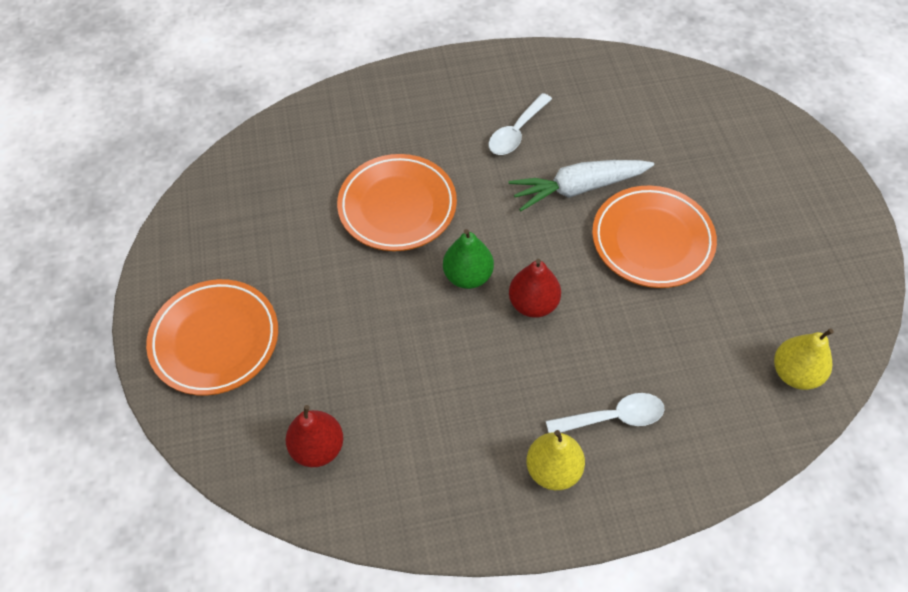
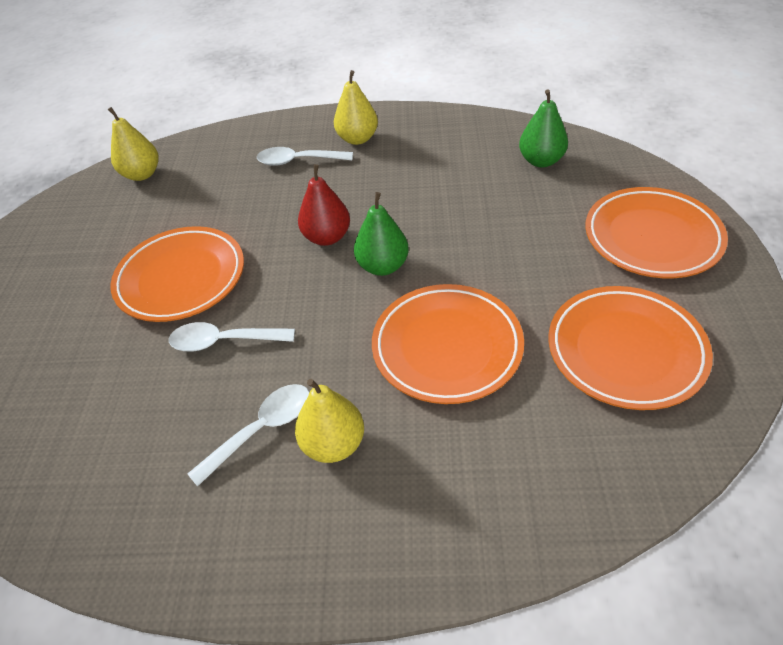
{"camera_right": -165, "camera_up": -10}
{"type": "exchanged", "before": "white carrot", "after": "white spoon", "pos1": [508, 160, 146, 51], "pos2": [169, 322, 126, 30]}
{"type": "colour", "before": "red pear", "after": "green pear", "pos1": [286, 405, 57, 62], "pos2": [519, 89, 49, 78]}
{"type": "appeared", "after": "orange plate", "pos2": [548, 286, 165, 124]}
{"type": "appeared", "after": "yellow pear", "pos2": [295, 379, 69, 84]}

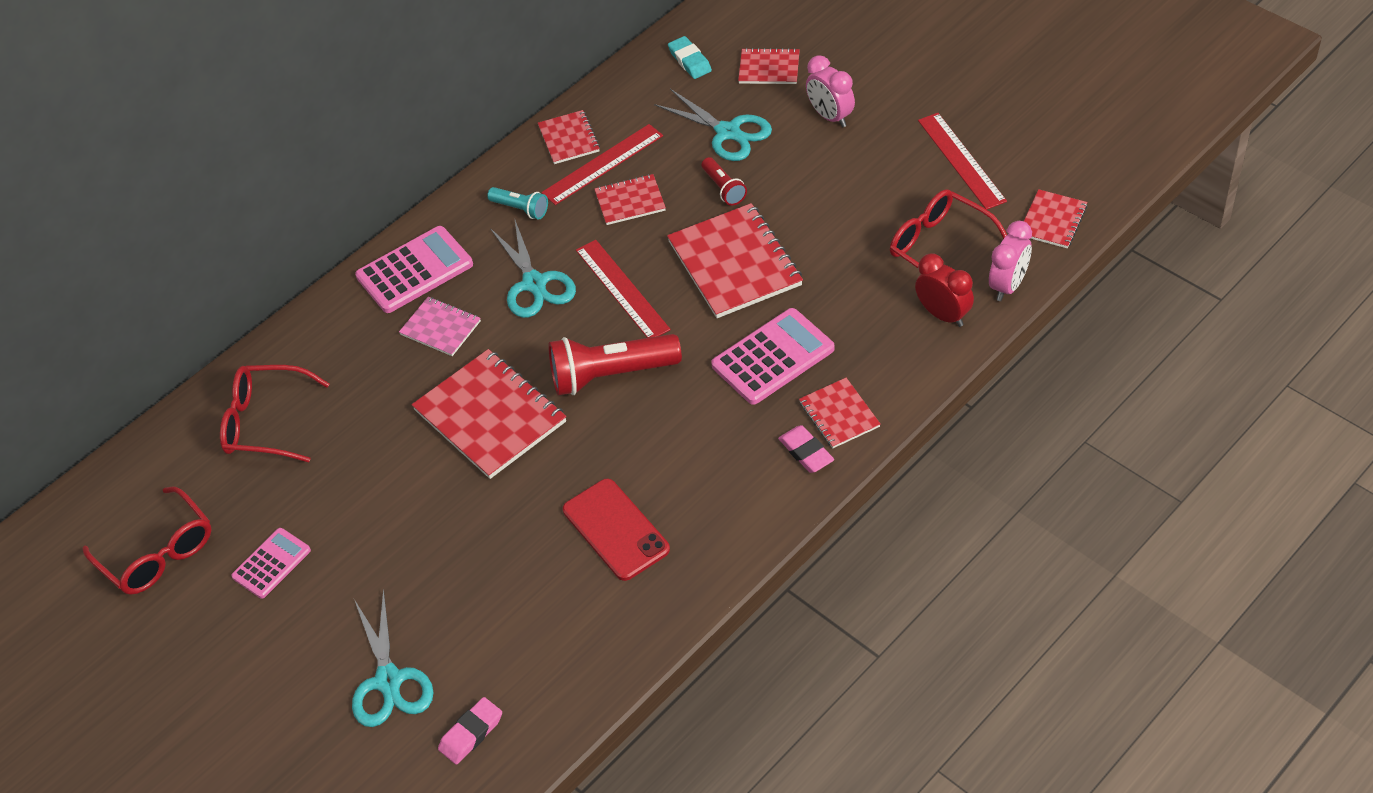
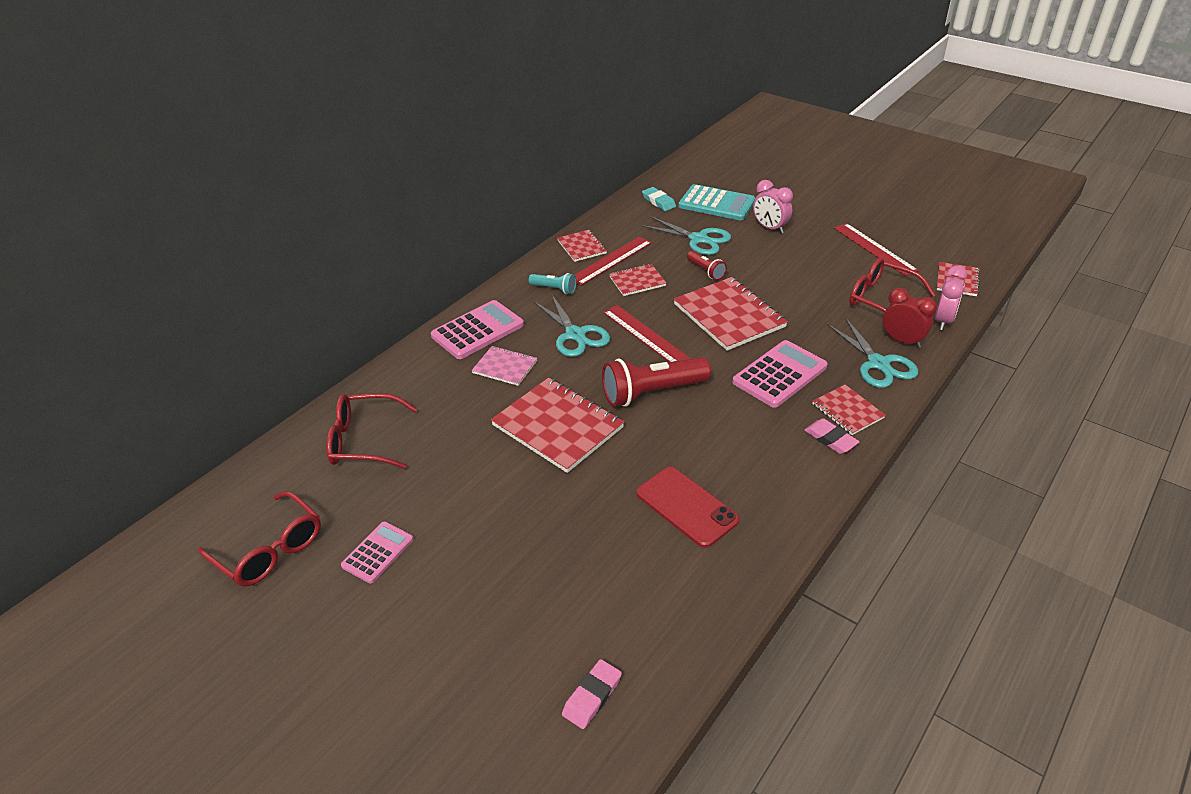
{"camera_right": -10, "camera_up": -10}
{"type": "exchanged", "before": "red notebook", "after": "turquoise calculator", "pos1": [738, 48, 62, 36], "pos2": [678, 184, 77, 36]}
{"type": "relocated", "before": "turquoise scissors", "pos1": [352, 589, 82, 138], "pos2": [827, 317, 91, 71]}

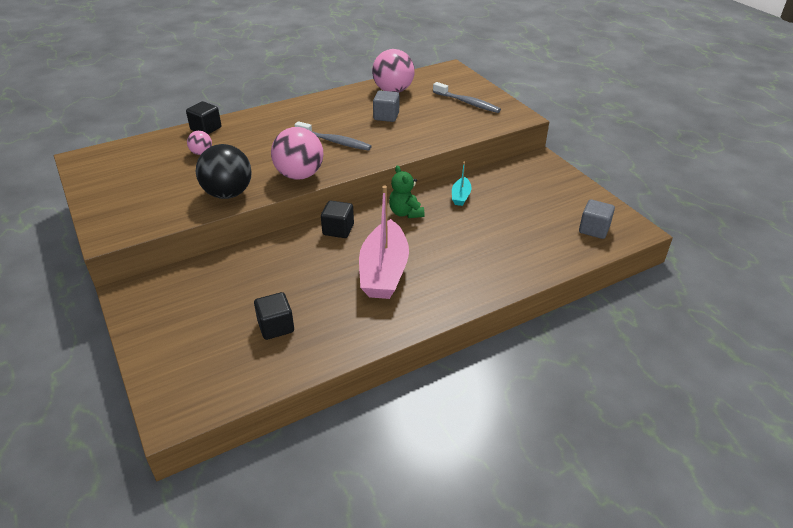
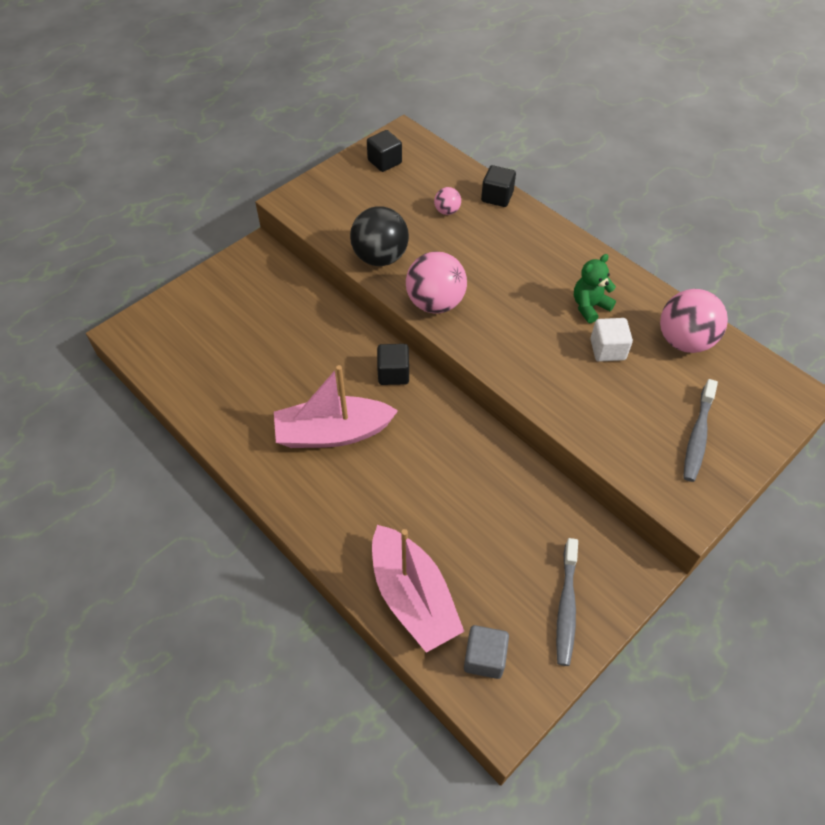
{"camera_right": 75, "camera_up": 15}
{"type": "colour", "before": "grey cube", "after": "white cube", "pos1": [373, 91, 26, 31], "pos2": [590, 318, 43, 44]}
{"type": "relocated", "before": "grey toothbrush", "pos1": [295, 121, 77, 30], "pos2": [556, 538, 22, 128]}
{"type": "missing", "before": "turquoise boat", "pos1": [452, 162, 20, 44]}
{"type": "relocated", "before": "green teddy bear", "pos1": [389, 166, 36, 52], "pos2": [574, 254, 42, 69]}
{"type": "relocated", "before": "black cube", "pos1": [254, 292, 40, 48], "pos2": [367, 130, 35, 42]}
{"type": "appeared", "after": "pink boat", "pos2": [372, 525, 92, 128]}

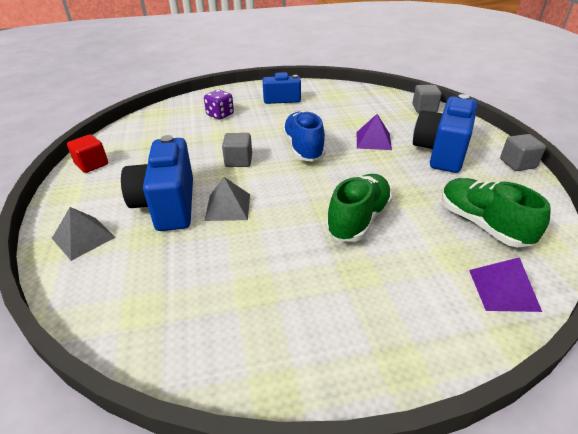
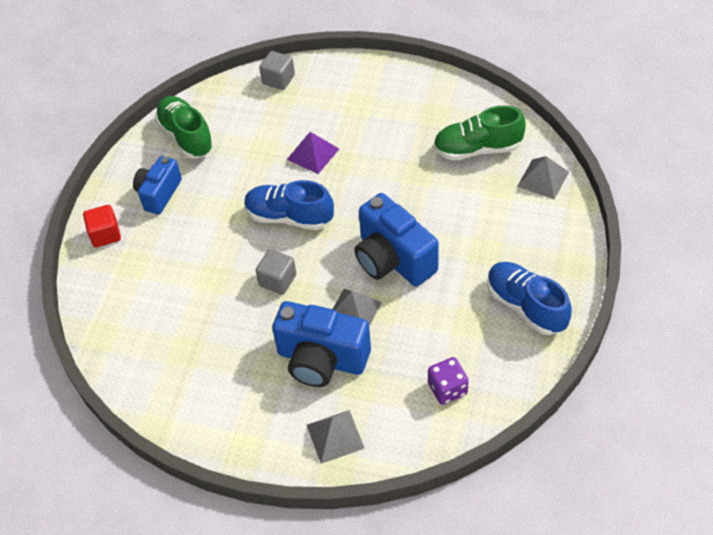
{"camera_right": -60, "camera_up": 15}
{"type": "relocated", "before": "purple dice", "pos1": [204, 90, 30, 30], "pos2": [428, 357, 41, 48]}
{"type": "relocated", "before": "blue camera", "pos1": [413, 94, 65, 79], "pos2": [354, 193, 85, 93]}
{"type": "relocated", "before": "red cube", "pos1": [67, 134, 41, 39], "pos2": [83, 205, 38, 42]}
{"type": "missing", "before": "grey cube", "pos1": [500, 134, 46, 37]}
{"type": "relocated", "before": "green shoe", "pos1": [326, 174, 67, 68], "pos2": [155, 96, 59, 63]}
{"type": "colour", "before": "purple pyramid", "after": "grey pyramid", "pos1": [469, 257, 73, 55], "pos2": [517, 156, 52, 44]}
{"type": "appeared", "after": "blue shoe", "pos2": [487, 262, 85, 73]}

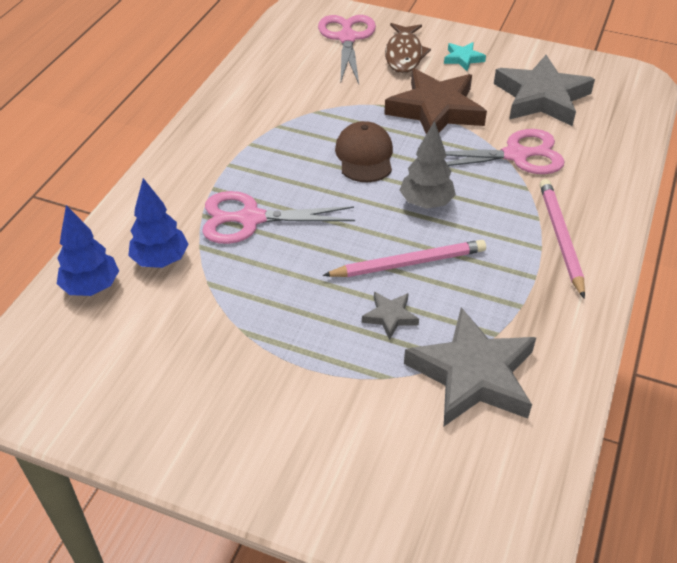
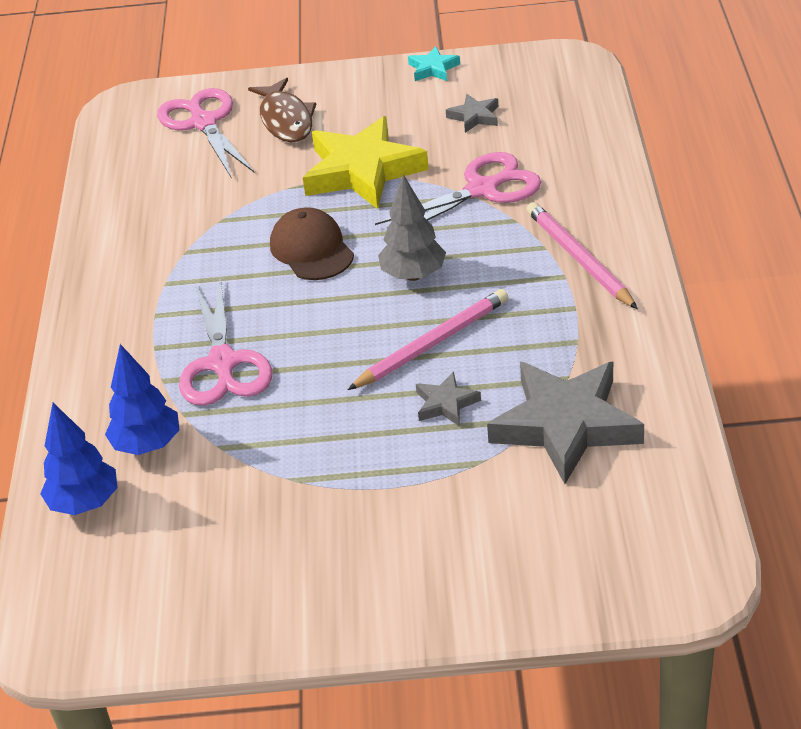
{"camera_right": -20, "camera_up": -5}
{"type": "relocated", "before": "turquoise star", "pos1": [444, 42, 42, 29], "pos2": [408, 46, 52, 35]}
{"type": "size", "before": "grey star", "pos1": [494, 55, 101, 71], "pos2": [446, 94, 52, 39], "scale": 0.45}
{"type": "colour", "before": "brown star", "after": "yellow star", "pos1": [384, 68, 103, 66], "pos2": [303, 116, 126, 93]}
{"type": "spun", "before": "pink scissors", "pos1": [202, 191, 153, 53], "pos2": [179, 277, 94, 129], "turn": -75}

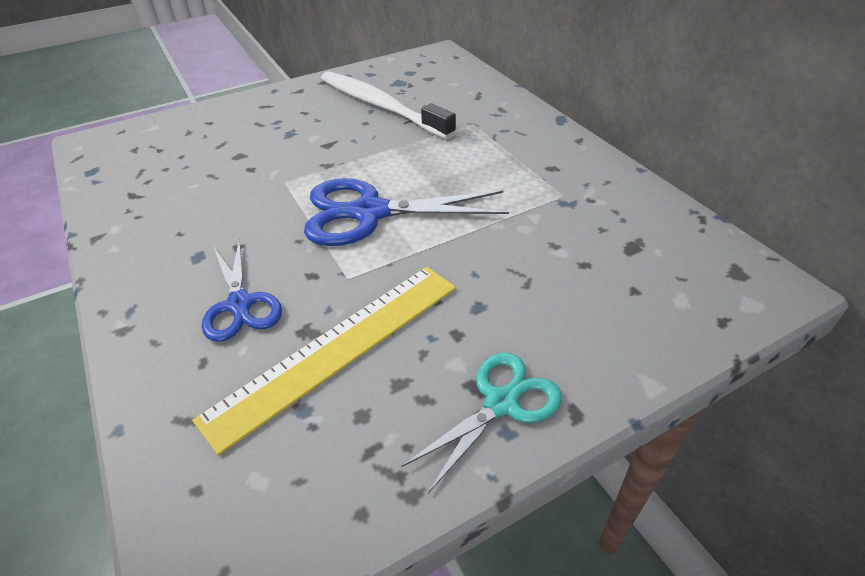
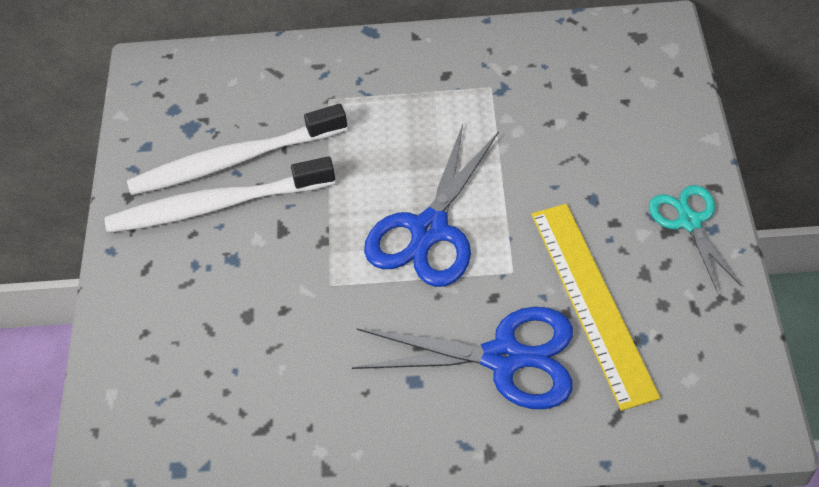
{"camera_right": -60, "camera_up": 10}
{"type": "size", "before": "blue scissors", "pos1": [202, 239, 80, 103], "pos2": [352, 307, 221, 102], "scale": 1.62}
{"type": "appeared", "after": "white toothbrush", "pos2": [105, 156, 230, 77]}

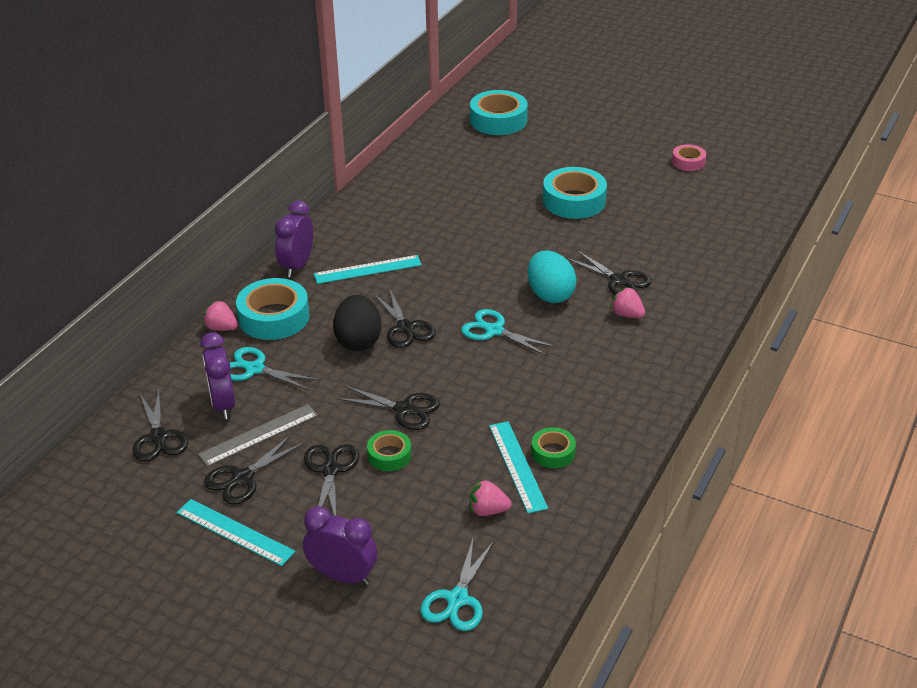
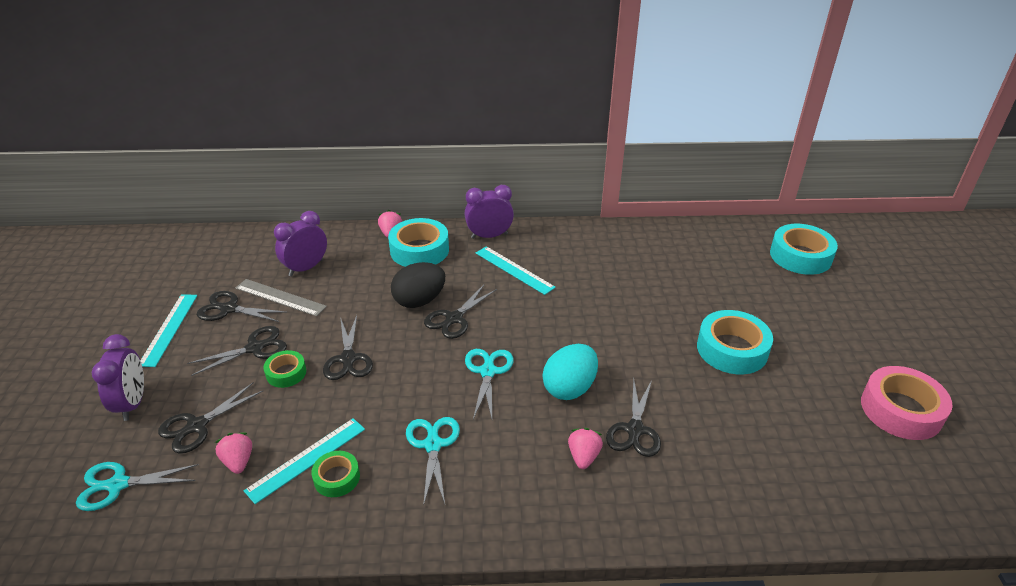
{"camera_right": 60, "camera_up": 0}
{"type": "size", "before": "pink tape", "pos1": [672, 144, 34, 27], "pos2": [861, 366, 92, 74], "scale": 1.83}
{"type": "relocated", "before": "turquoise scissors", "pos1": [230, 347, 89, 44], "pos2": [406, 417, 54, 89]}
{"type": "relocated", "before": "black scissors", "pos1": [133, 389, 55, 73], "pos2": [158, 382, 105, 72]}

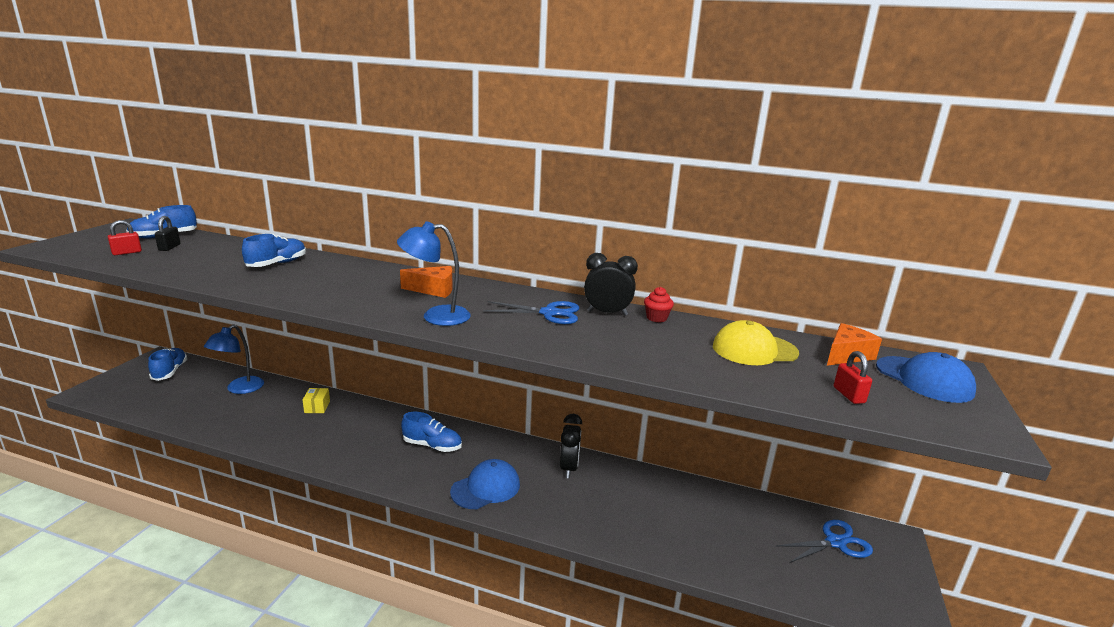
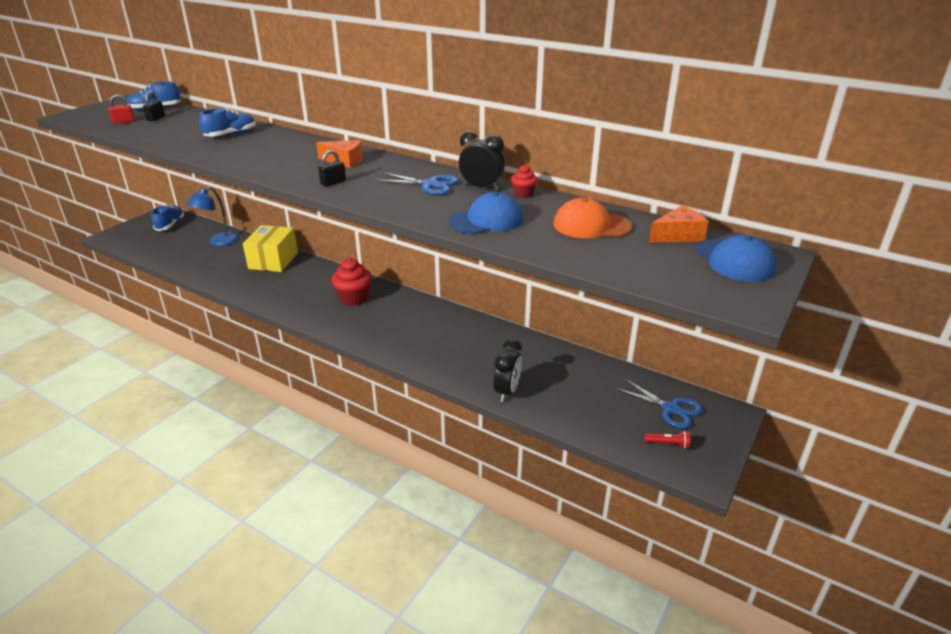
{"camera_right": 15, "camera_up": 10}
{"type": "exchanged", "before": "blue lamp", "after": "black padlock", "pos1": [397, 221, 74, 105], "pos2": [318, 150, 28, 37]}
{"type": "colour", "before": "yellow cap", "after": "orange cap", "pos1": [713, 320, 86, 45], "pos2": [553, 198, 79, 40]}
{"type": "missing", "before": "red padlock", "pos1": [834, 351, 38, 53]}
{"type": "size", "before": "yellow box", "pos1": [303, 388, 27, 25], "pos2": [243, 225, 55, 47], "scale": 2.17}
{"type": "exchanged", "before": "blue shoe", "after": "red cupcake", "pos1": [401, 412, 61, 40], "pos2": [331, 258, 41, 48]}
{"type": "relocated", "before": "black clock", "pos1": [560, 414, 22, 64], "pos2": [494, 339, 28, 63]}
{"type": "relocated", "before": "blue cap", "pos1": [450, 459, 70, 50], "pos2": [449, 192, 74, 42]}
{"type": "spun", "before": "blue scissors", "pos1": [776, 520, 97, 43], "pos2": [615, 378, 88, 51], "turn": 45}
{"type": "appeared", "after": "red flashlight", "pos2": [645, 431, 45, 17]}

